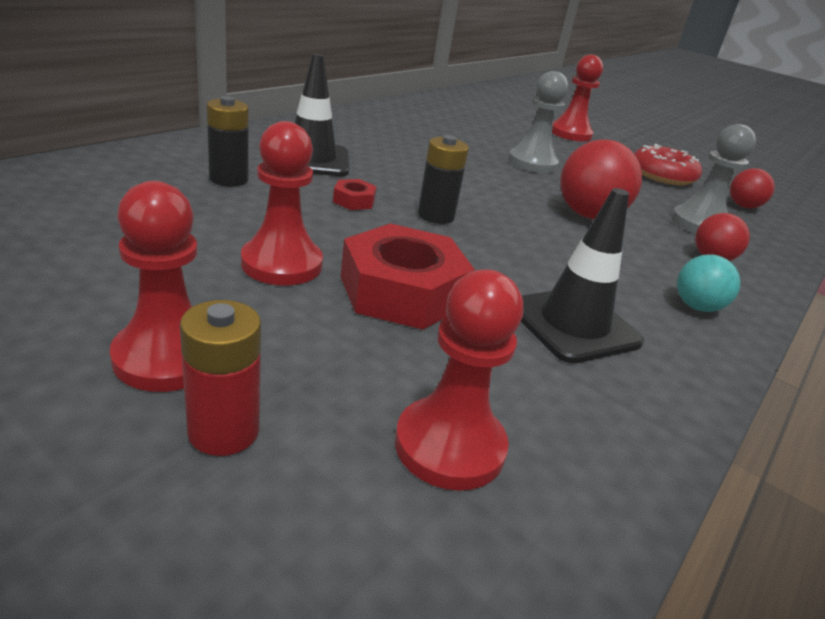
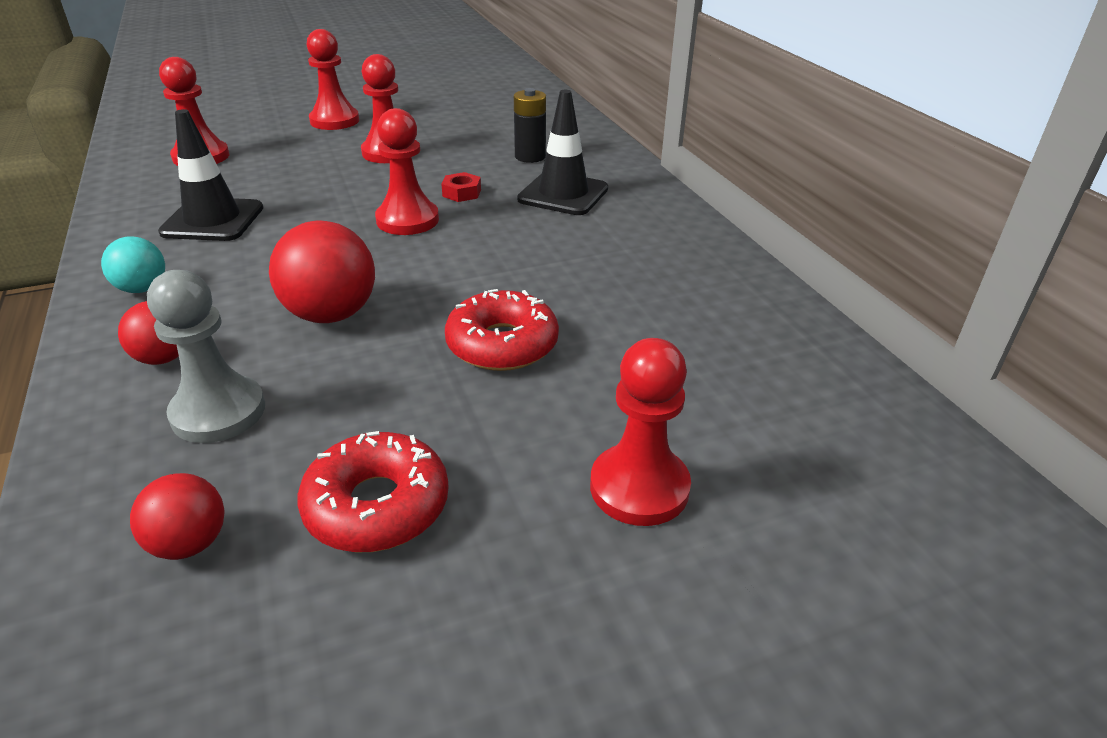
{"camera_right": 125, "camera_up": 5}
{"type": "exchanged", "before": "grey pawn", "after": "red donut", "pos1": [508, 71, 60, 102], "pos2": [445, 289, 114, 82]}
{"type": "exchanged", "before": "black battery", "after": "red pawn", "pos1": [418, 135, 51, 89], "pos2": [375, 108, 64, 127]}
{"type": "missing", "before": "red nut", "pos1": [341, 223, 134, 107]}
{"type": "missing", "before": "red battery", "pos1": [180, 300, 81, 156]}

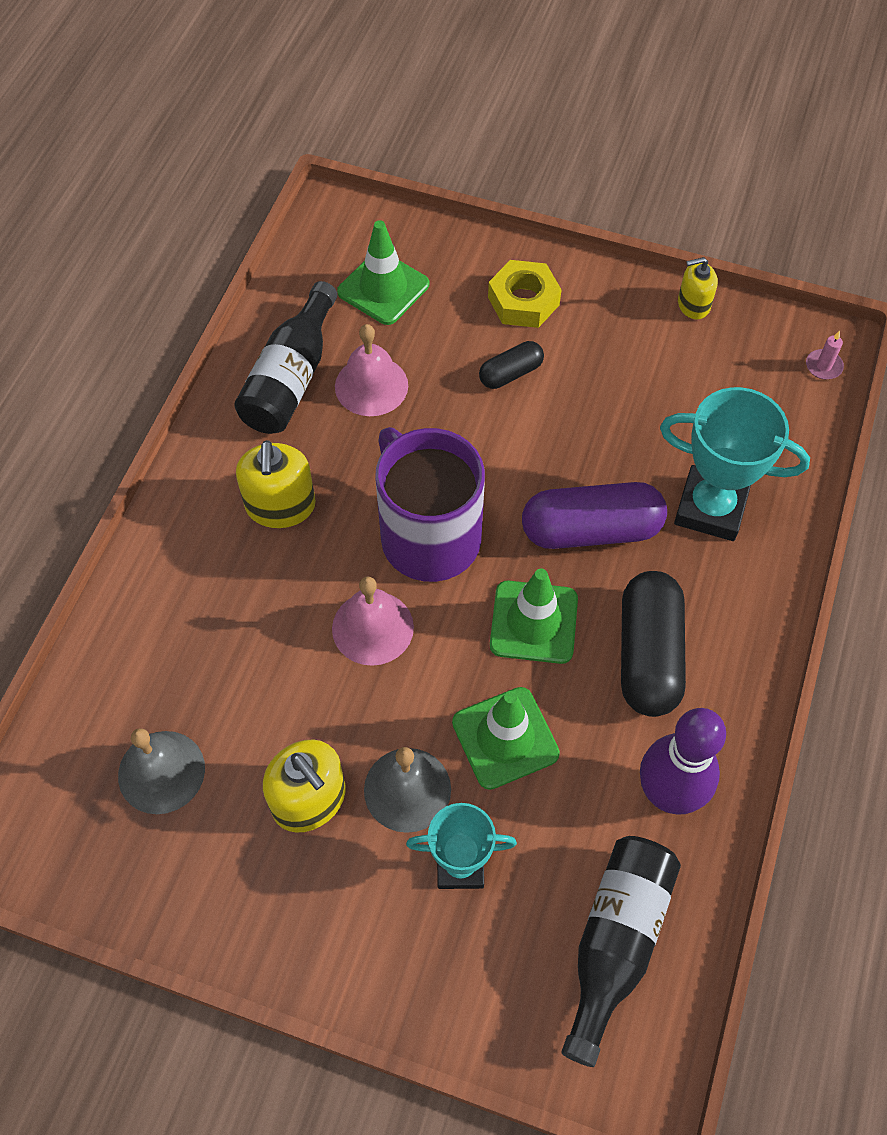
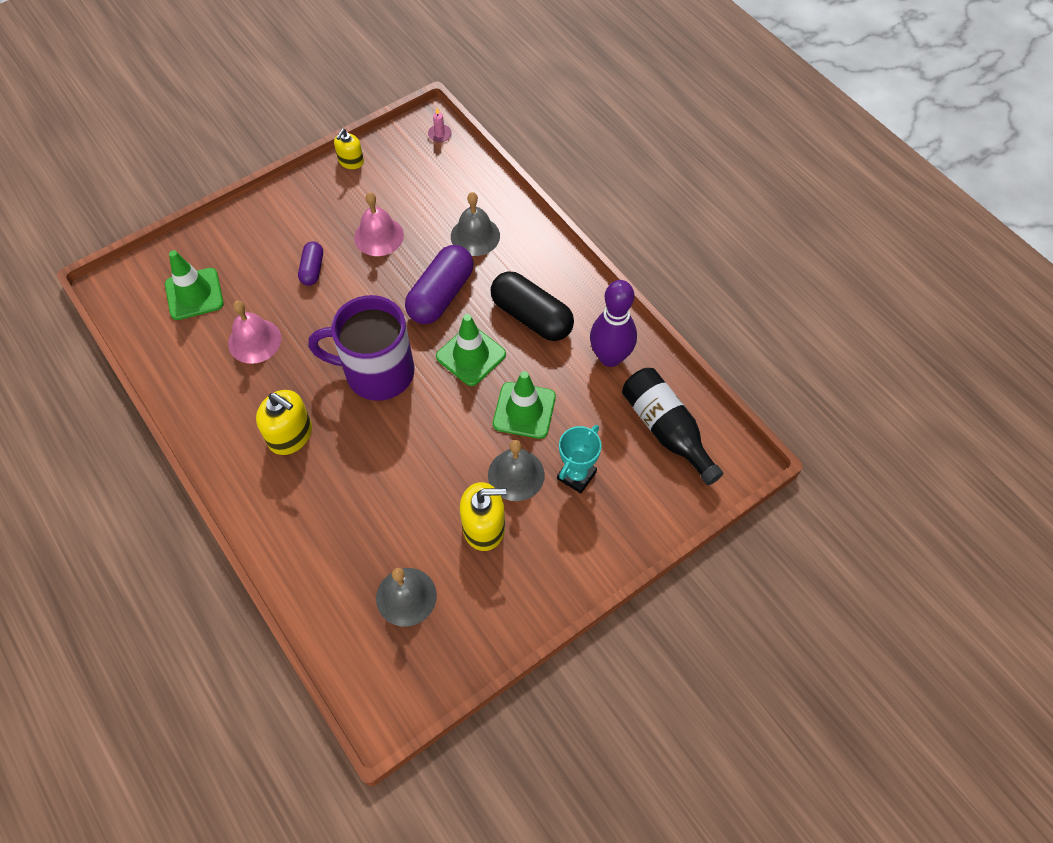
{"camera_right": -55, "camera_up": 0}
{"type": "missing", "before": "yellow nut", "pos1": [488, 260, 74, 68]}
{"type": "missing", "before": "black bottle", "pos1": [234, 281, 103, 153]}
{"type": "colour", "before": "black capsule", "after": "purple capsule", "pos1": [479, 341, 65, 48], "pos2": [298, 241, 25, 45]}
{"type": "exchanged", "before": "turquoise trophy", "after": "grey bell", "pos1": [660, 387, 150, 154], "pos2": [451, 192, 49, 64]}
{"type": "relocated", "before": "pink bell", "pos1": [332, 576, 82, 90], "pos2": [354, 192, 50, 64]}

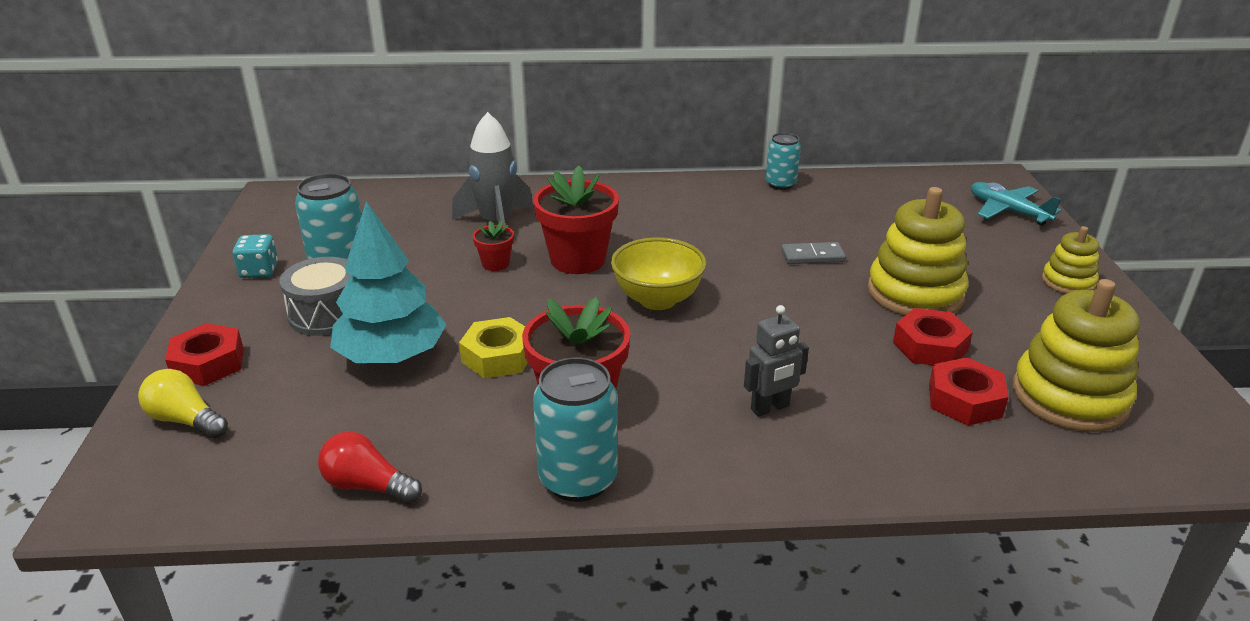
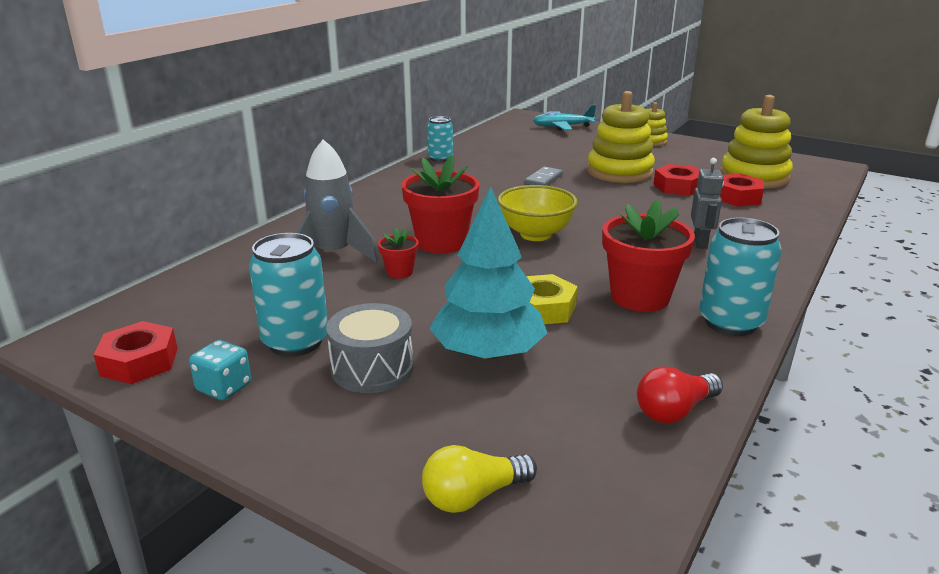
{"camera_right": -55, "camera_up": -5}
{"type": "relocated", "before": "red nut", "pos1": [165, 323, 79, 63], "pos2": [94, 321, 84, 63]}

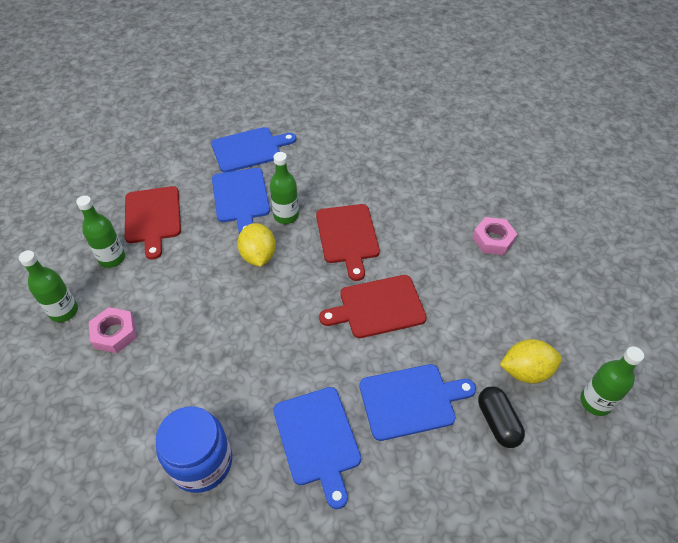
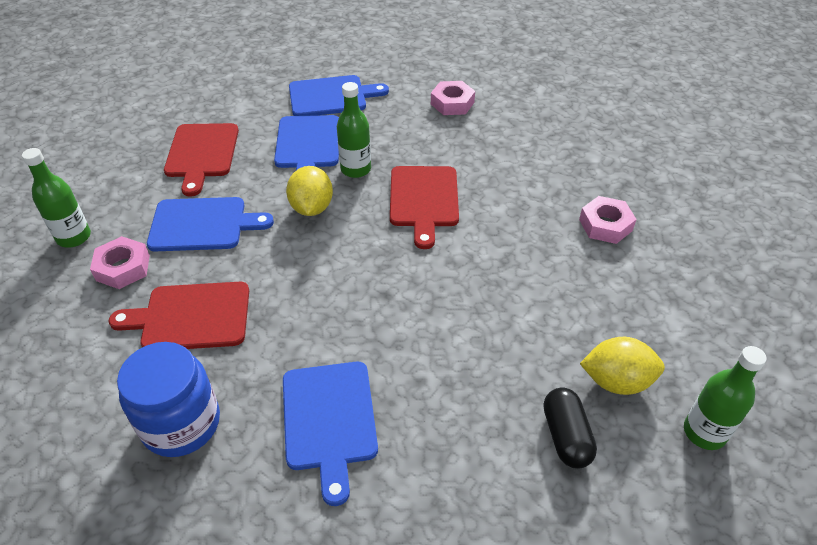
{"camera_right": 10, "camera_up": -5}
{"type": "missing", "before": "green bottle", "pos1": [76, 195, 49, 73]}
{"type": "relocated", "before": "red cutting board", "pos1": [319, 275, 108, 63], "pos2": [109, 282, 140, 67]}
{"type": "relocated", "before": "blue cutting board", "pos1": [359, 364, 117, 77], "pos2": [147, 197, 127, 54]}
{"type": "appeared", "after": "pink nut", "pos2": [431, 81, 44, 34]}

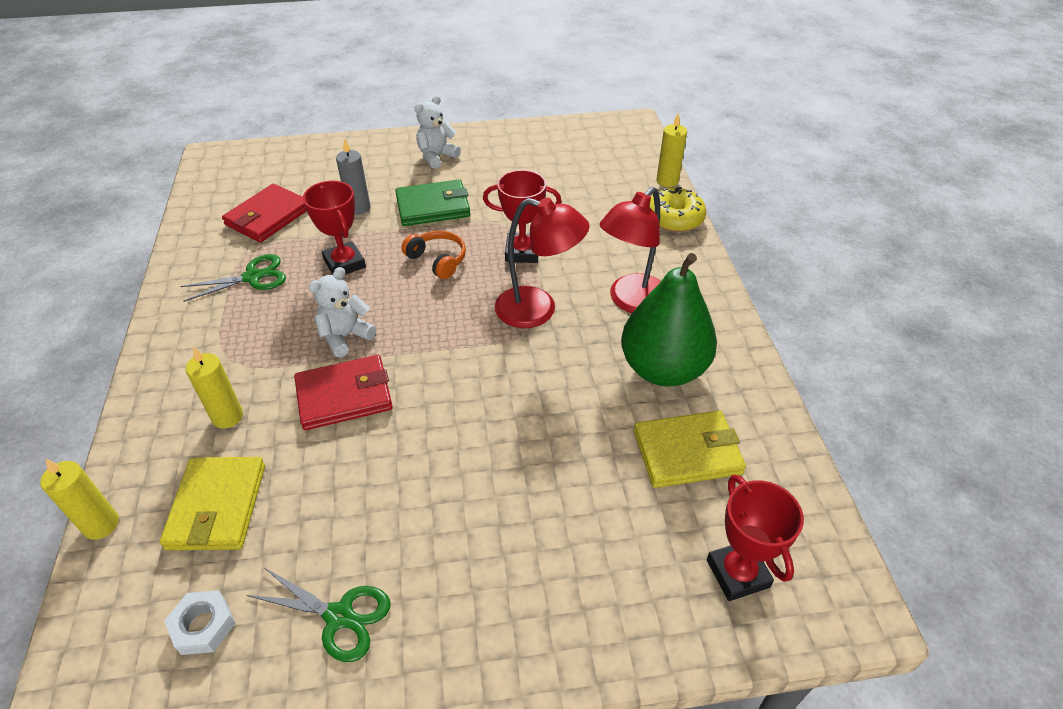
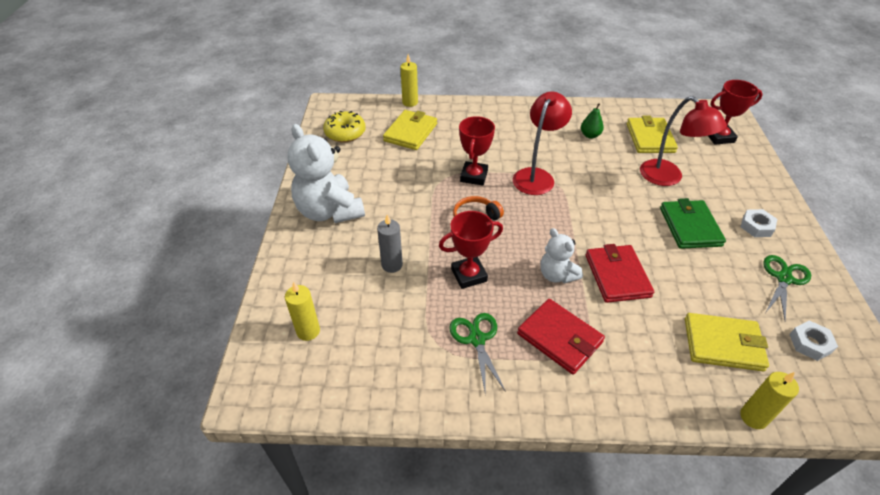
{"camera_right": -80, "camera_up": 0}
{"type": "size", "before": "white teddy bear", "pos1": [415, 95, 46, 74], "pos2": [287, 124, 78, 99], "scale": 1.8}
{"type": "relocated", "before": "green wallet", "pos1": [395, 180, 75, 46], "pos2": [660, 198, 66, 51]}
{"type": "relocated", "before": "red wallet", "pos1": [222, 184, 85, 59], "pos2": [517, 299, 88, 76]}
{"type": "relocated", "before": "red lamp", "pos1": [600, 187, 61, 126], "pos2": [640, 96, 87, 90]}
{"type": "relocated", "before": "yellow donut", "pos1": [649, 187, 57, 45], "pos2": [323, 111, 43, 32]}
{"type": "size", "before": "green pear", "pos1": [621, 253, 96, 134], "pos2": [581, 103, 23, 36], "scale": 0.42}
{"type": "relocated", "before": "yellow candle", "pos1": [185, 347, 58, 82], "pos2": [285, 282, 35, 59]}
{"type": "appeared", "after": "yellow wallet", "pos2": [383, 110, 54, 40]}
{"type": "appeared", "after": "white nut", "pos2": [741, 209, 36, 28]}

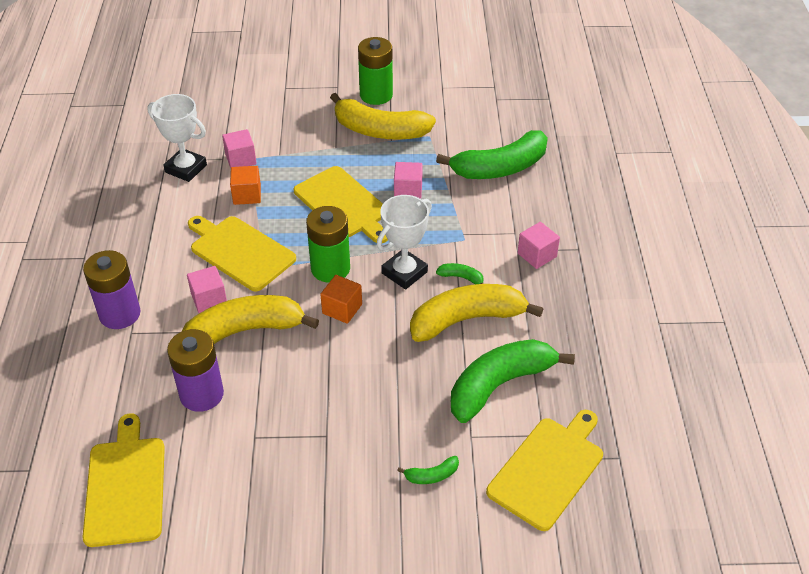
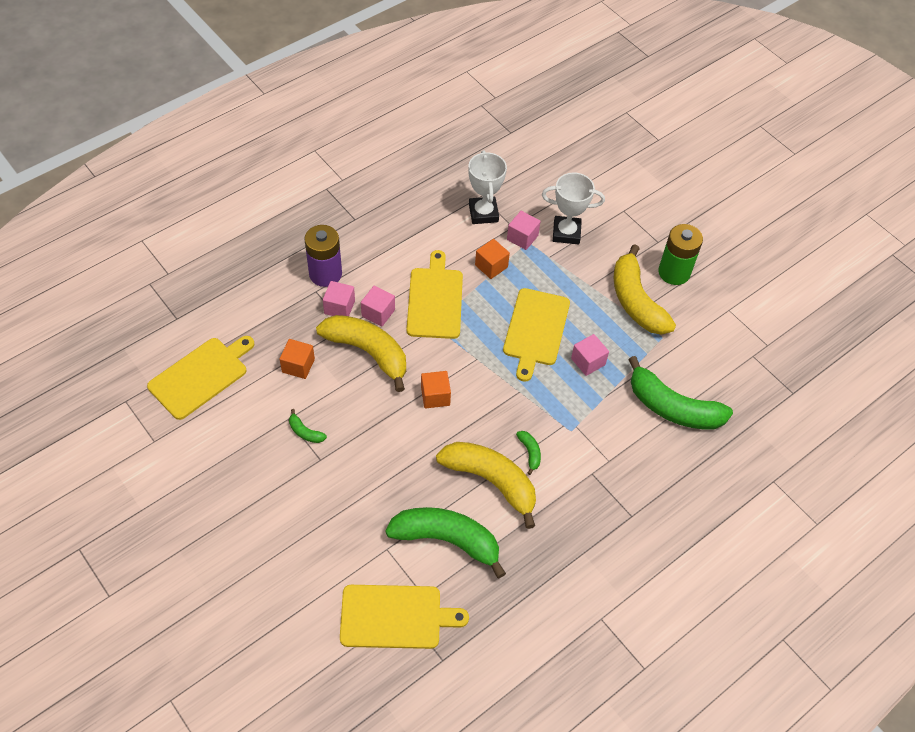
{"camera_right": 50, "camera_up": 10}
{"type": "relocated", "before": "white trophy", "pos1": [377, 195, 55, 94], "pos2": [542, 173, 63, 71]}
{"type": "missing", "before": "green battery", "pos1": [306, 206, 44, 77]}
{"type": "relocated", "before": "pink cube", "pos1": [518, 222, 42, 47], "pos2": [323, 281, 32, 35]}
{"type": "exchanged", "before": "purple battery", "after": "orange cube", "pos1": [167, 329, 57, 83], "pos2": [280, 339, 35, 40]}
{"type": "relocated", "before": "green banana", "pos1": [397, 456, 62, 28], "pos2": [289, 409, 38, 34]}

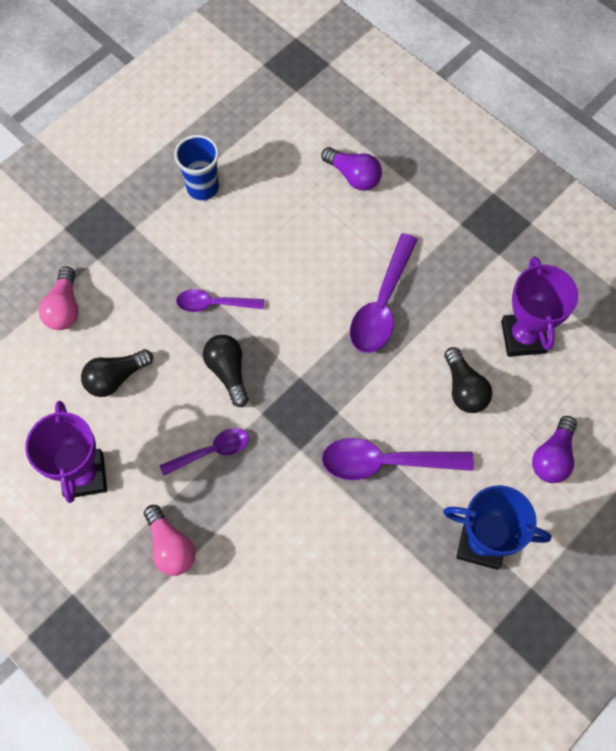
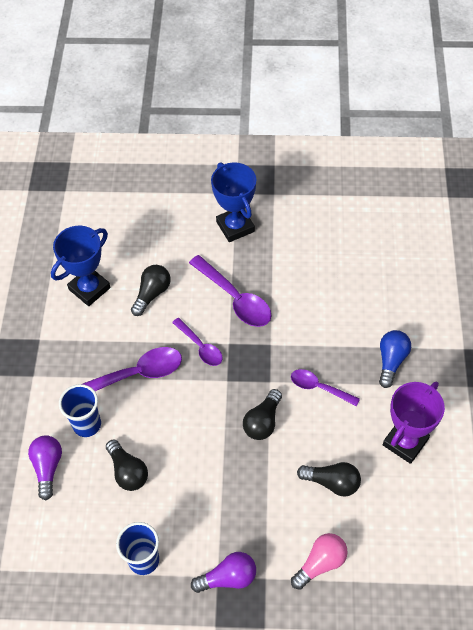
{"camera_right": -130, "camera_up": -10}
{"type": "colour", "before": "purple trophy", "after": "blue trophy", "pos1": [501, 257, 77, 100], "pos2": [51, 225, 60, 81]}
{"type": "relocated", "before": "purple spoon", "pos1": [176, 289, 88, 23], "pos2": [172, 318, 51, 48]}
{"type": "relocated", "before": "purple light bulb", "pos1": [532, 416, 45, 67], "pos2": [191, 552, 65, 41]}
{"type": "colour", "before": "pink light bulb", "after": "blue light bulb", "pos1": [144, 505, 52, 71], "pos2": [379, 330, 32, 58]}
{"type": "appeared", "after": "blue cup", "pos2": [59, 384, 42, 53]}
{"type": "appeared", "after": "black light bulb", "pos2": [106, 439, 42, 52]}

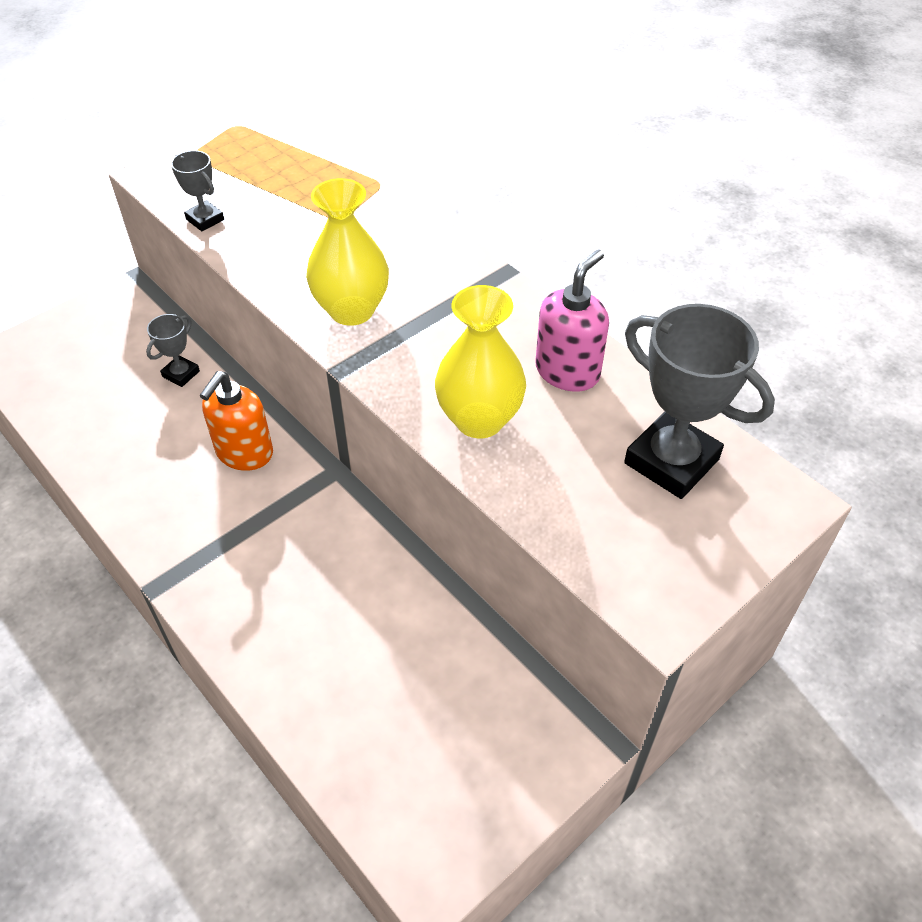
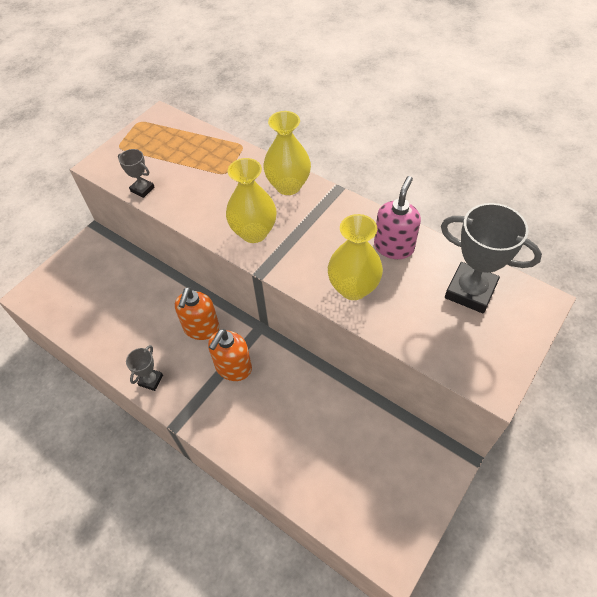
{"camera_right": -10, "camera_up": 5}
{"type": "relocated", "before": "grey trophy", "pos1": [146, 314, 54, 73], "pos2": [126, 345, 37, 46]}
{"type": "appeared", "after": "yellow vase", "pos2": [263, 111, 48, 84]}
{"type": "appeared", "after": "orange soap dispenser", "pos2": [208, 329, 44, 52]}

